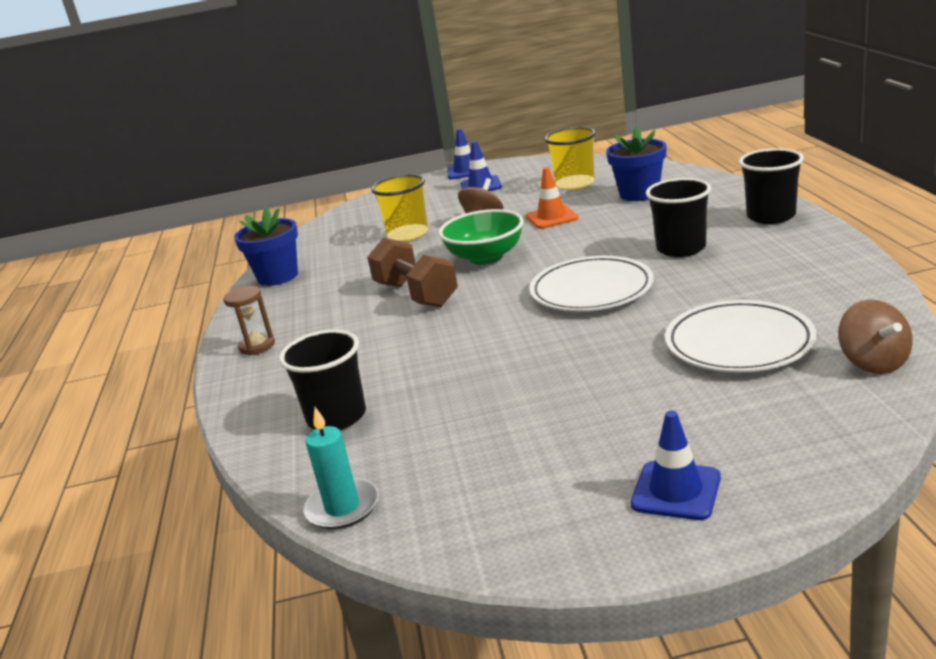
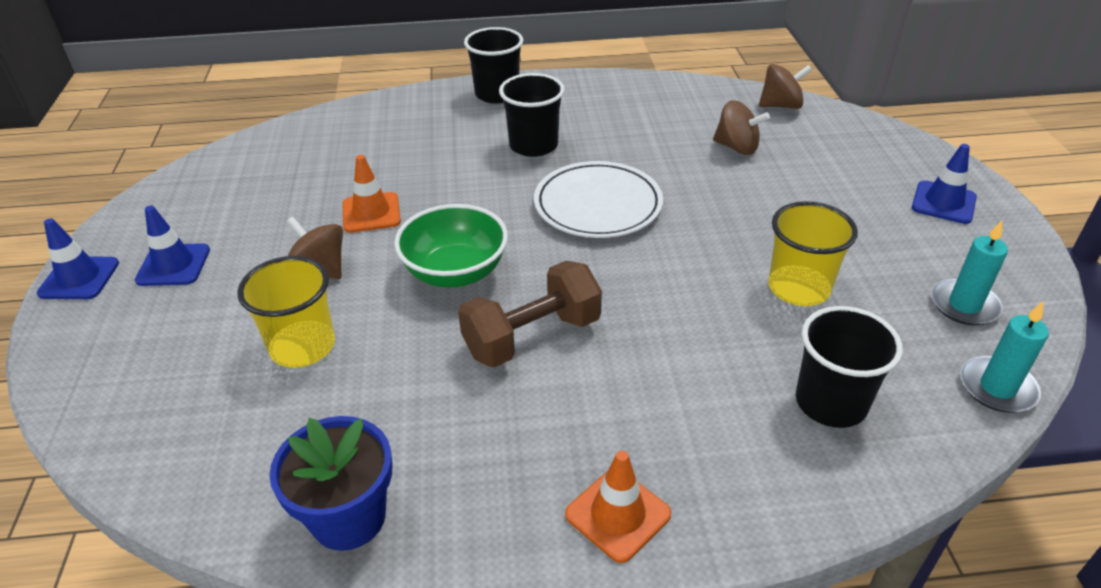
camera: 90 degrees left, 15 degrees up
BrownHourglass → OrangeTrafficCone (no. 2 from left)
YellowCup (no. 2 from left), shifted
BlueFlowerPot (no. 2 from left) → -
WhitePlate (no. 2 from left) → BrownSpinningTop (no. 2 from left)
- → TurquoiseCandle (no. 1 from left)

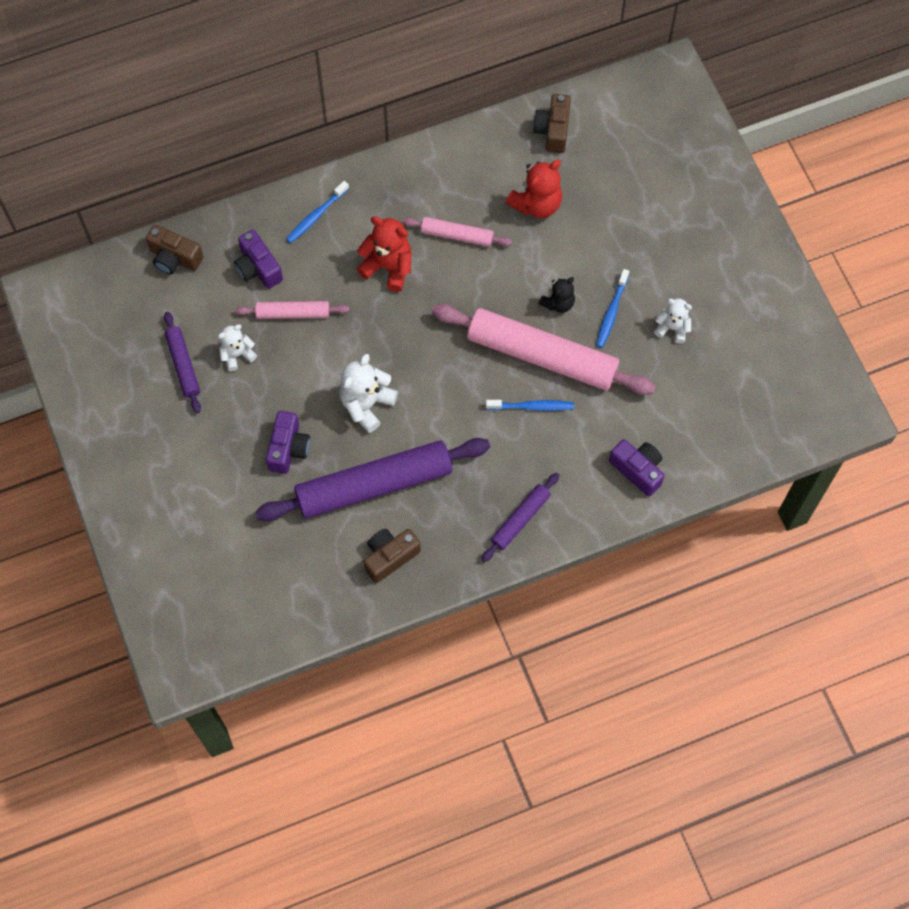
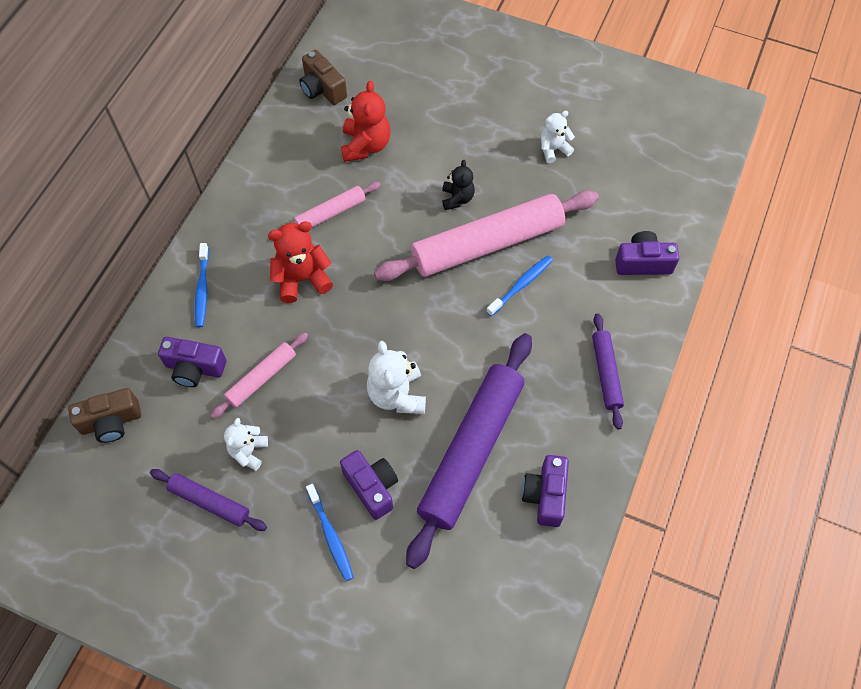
camera: 45 degrees left, 5 degrees down
BrownCamera (no. 2 from left) → PurpleCamera (no. 3 from left)
BlueToothbrush (no. 3 from left in the first image) → BlueToothbrush (no. 2 from left), shifted

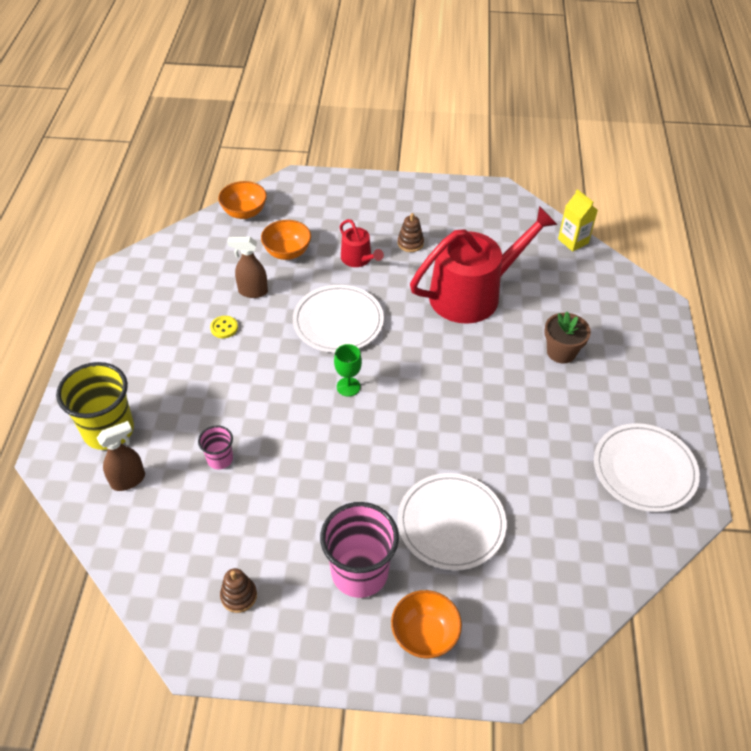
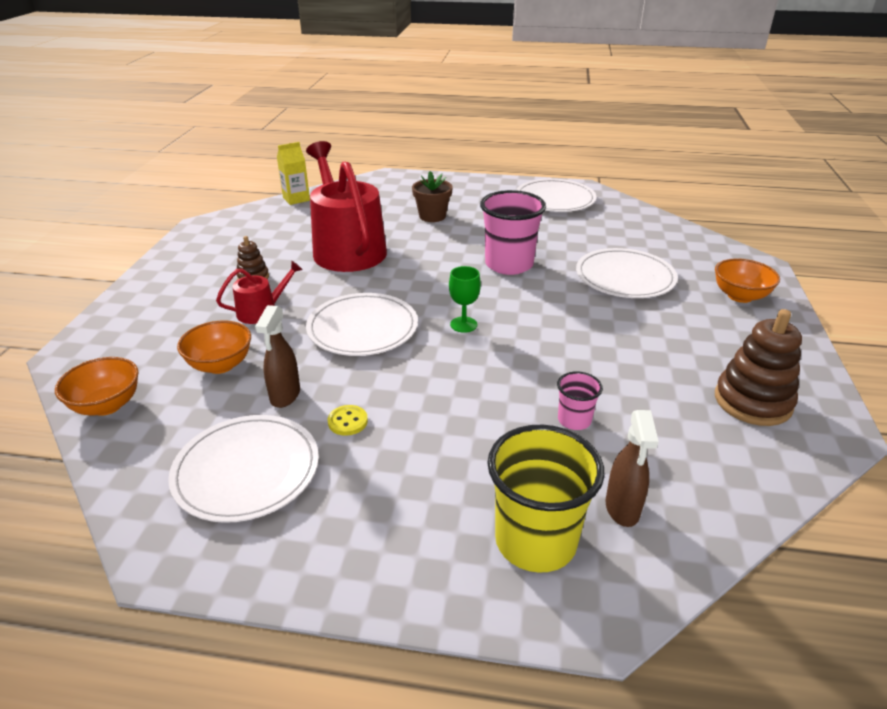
camera: 85 degrees left, 15 degrees down
BrownSprayBottle (no. 1 from left in the first image) → BrownSprayBottle (no. 2 from left), 150 degrees counterclockwise
BrownStackingToy (no. 1 from left in the first image) → BrownStackingToy (no. 2 from left), x1.83
PinkCup (no. 2 from left in the first image) → PinkCup (no. 1 from left), shifted
- → WhitePlate (no. 1 from left)

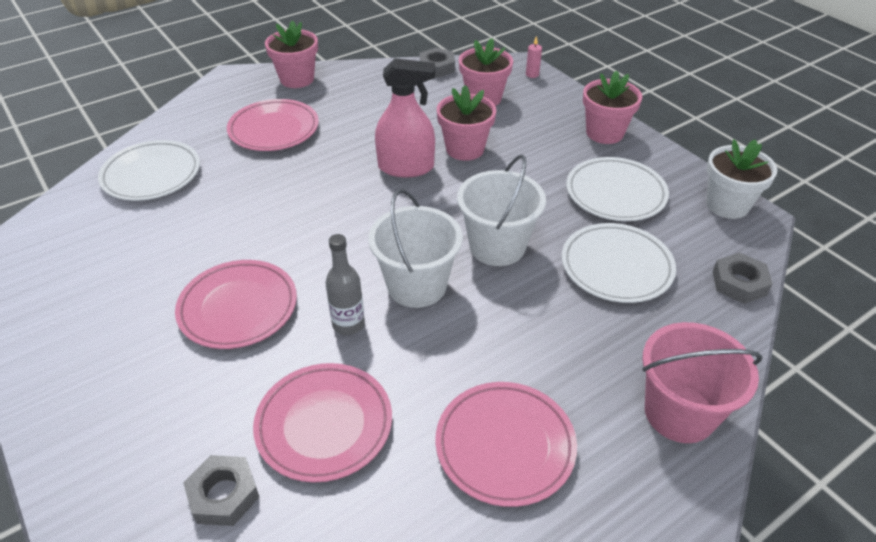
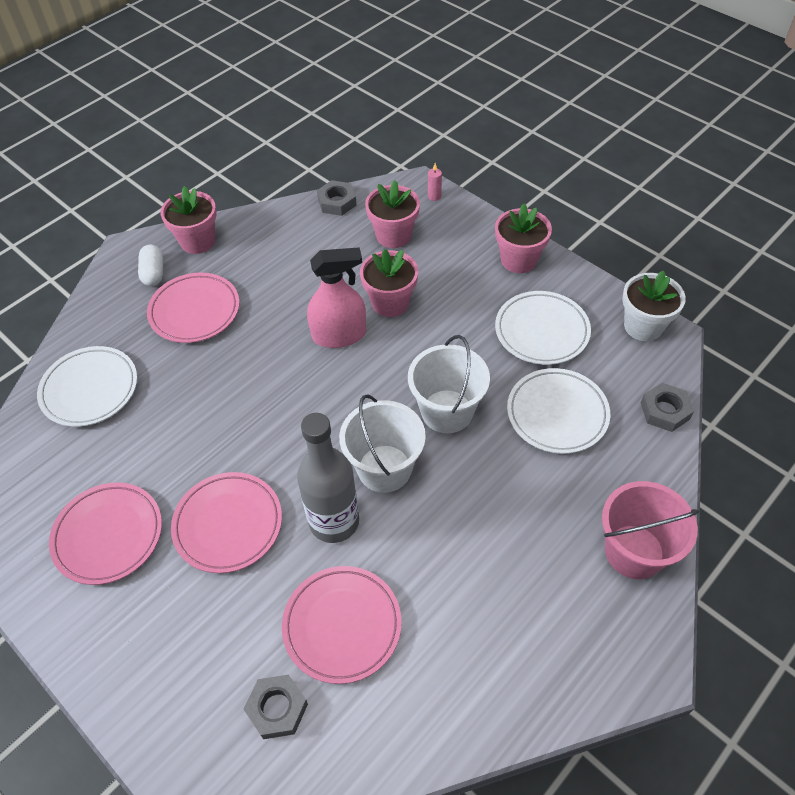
camera: 10 degrees left, 10 degrees up
GreyBottle, x1.71
PinkPlate (no. 4 from left in the first image) → PinkPlate (no. 1 from left), shifted
- → WhiteCapsule

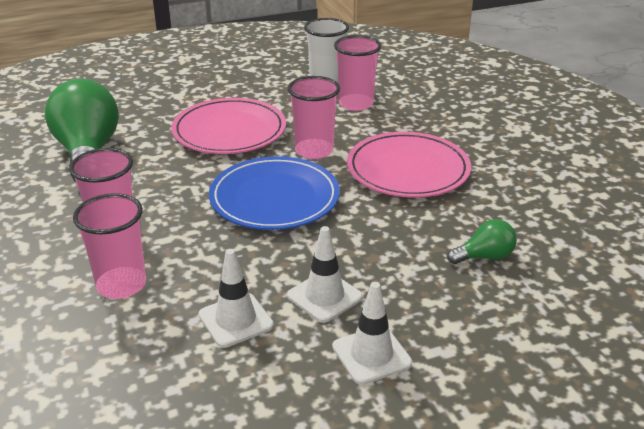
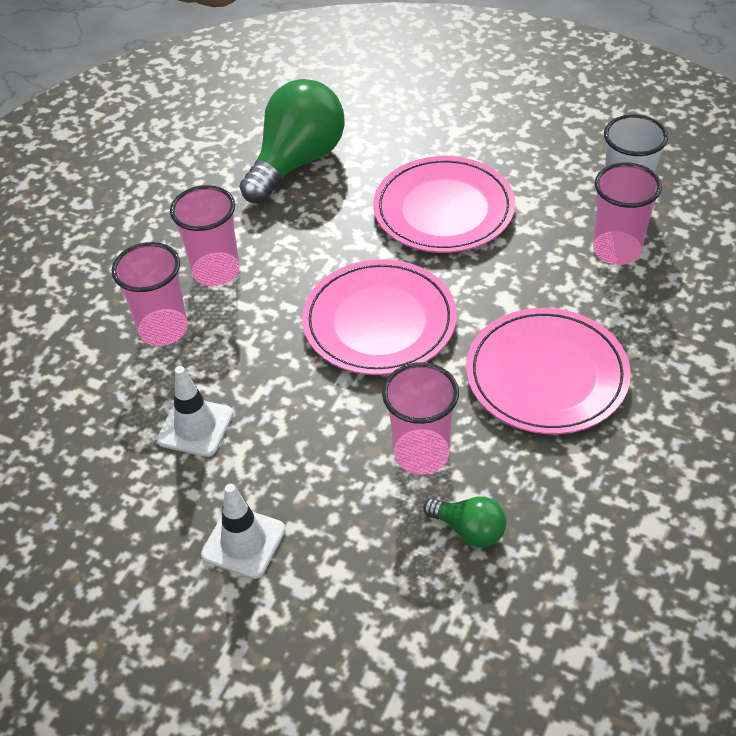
camera: 50 degrees right, 15 degrees up
BluePlate → PinkPlate (no. 1 from left)
WhiteTrafficCone (no. 2 from left) → -
PinkCup (no. 3 from left), shifted

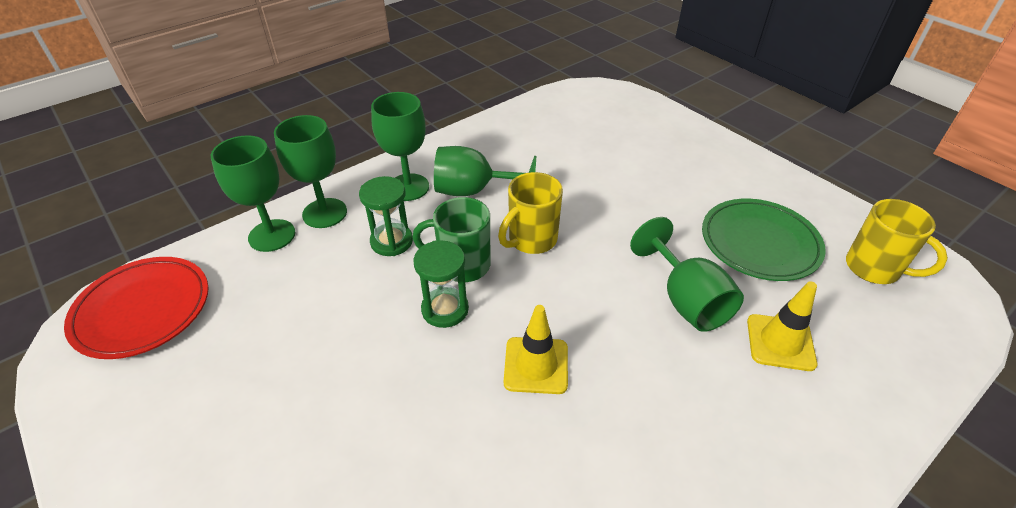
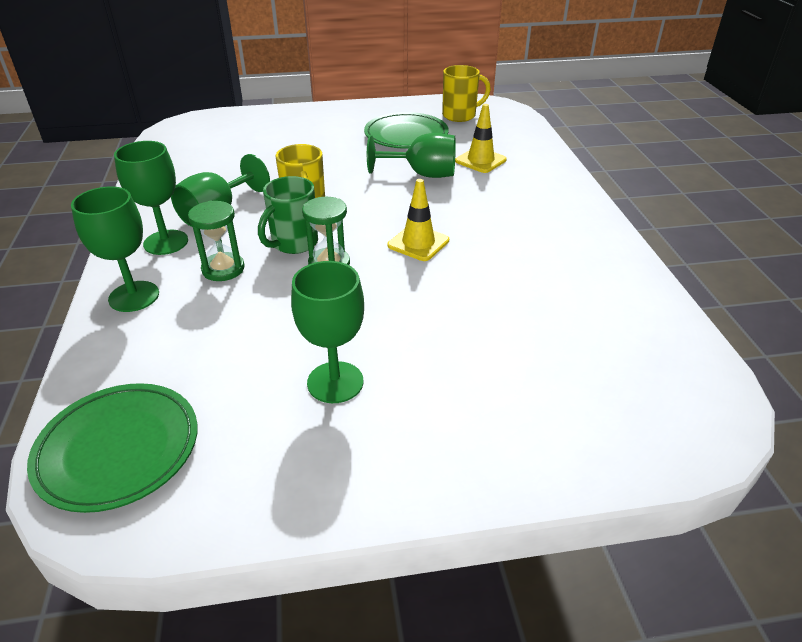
camera: 60 degrees left, 5 degrees down
RedPlate → GreenPlate (no. 1 from left)
GreenGoblet (no. 1 from left in the first image) → GreenGoblet (no. 4 from left), shifted

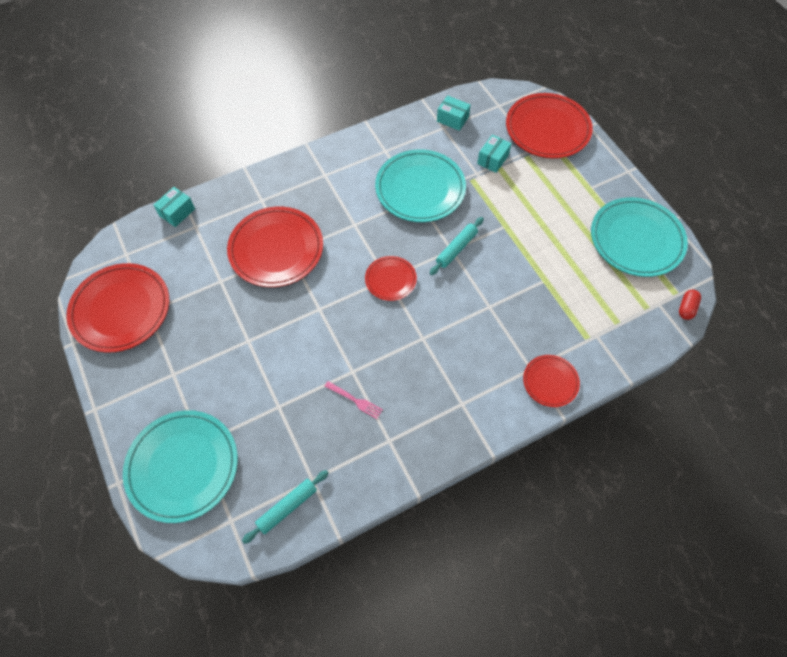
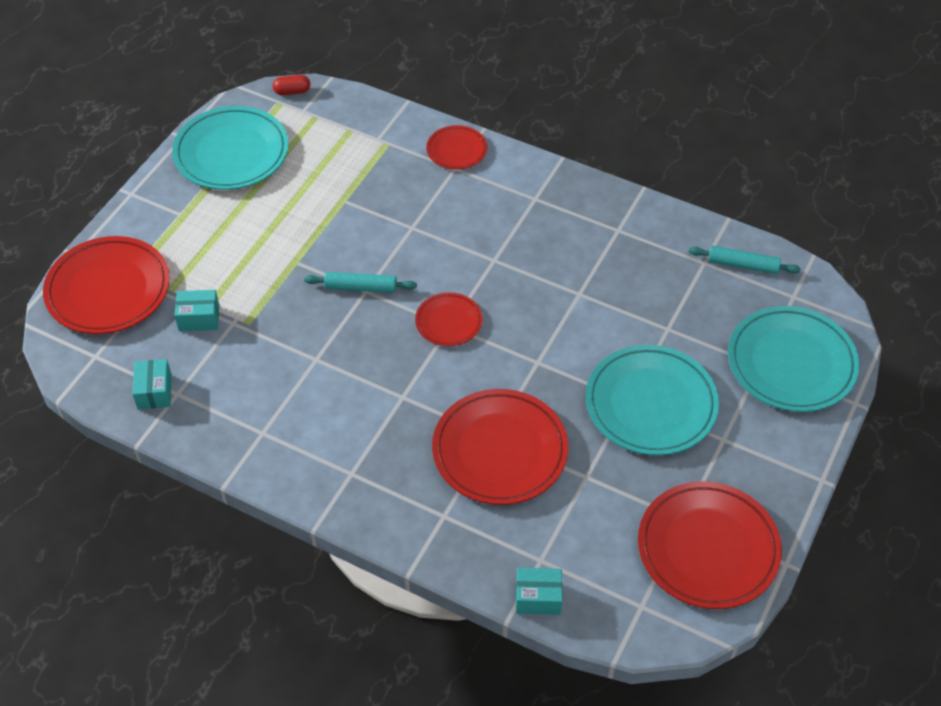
camera: 125 degrees left, 10 degrees down
PinkFork → -
TurquoisePlate (no. 2 from left), shifted

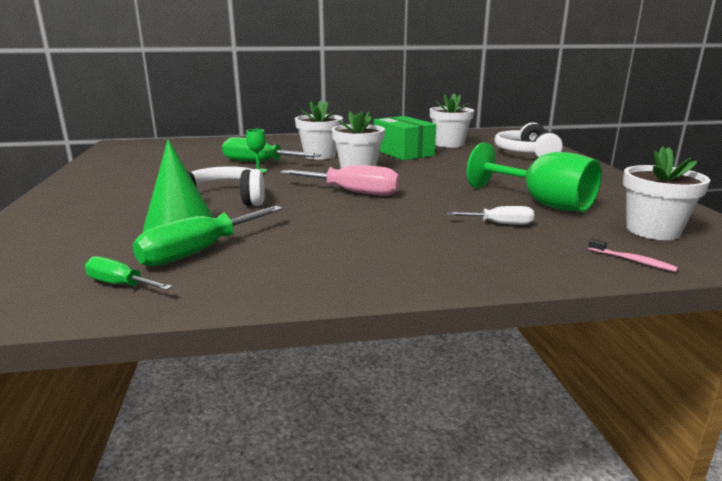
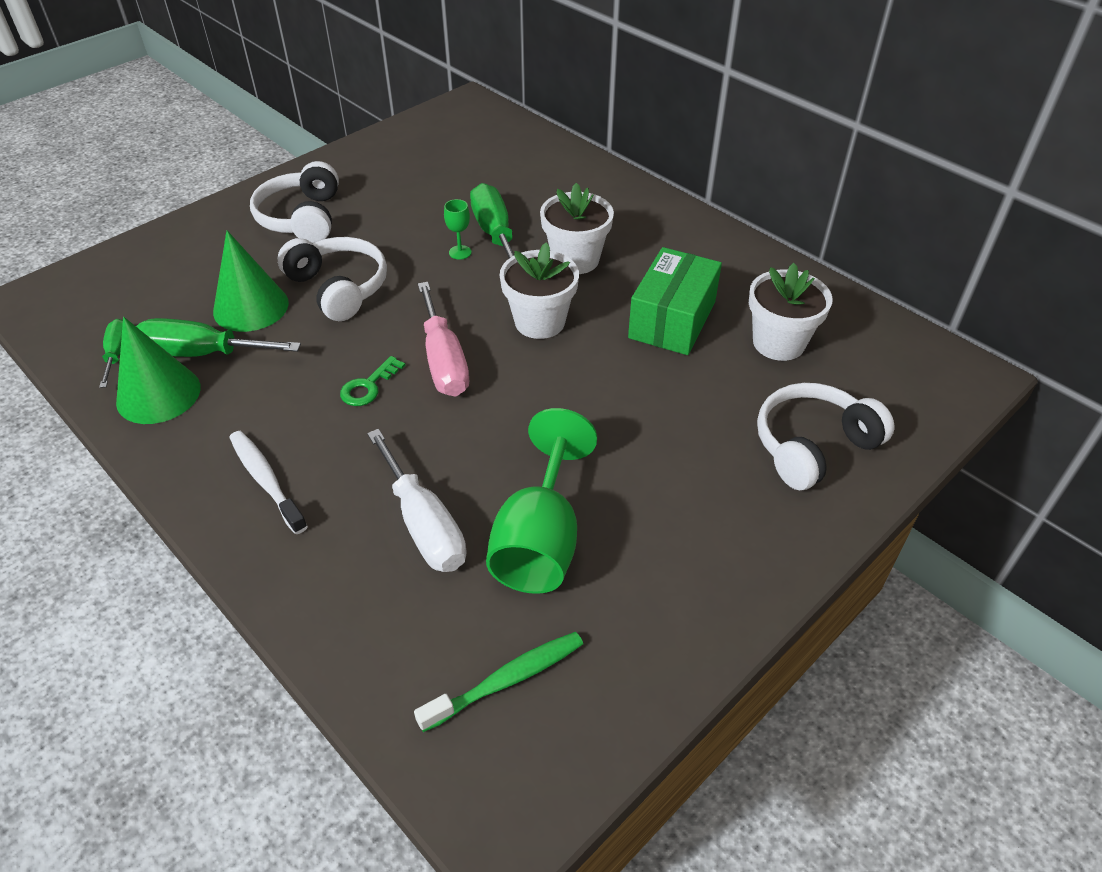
camera: 55 degrees right, 25 degrees up
WhiteScrewdriver, x1.75
PinkToothbrush → -
WhiteFlowerPot (no. 4 from left) → GreenToothbrush
- → GreenCone (no. 1 from left)
- → WhiteToothbrush
- → WhiteHeadphones (no. 1 from left)
- → GreenKey

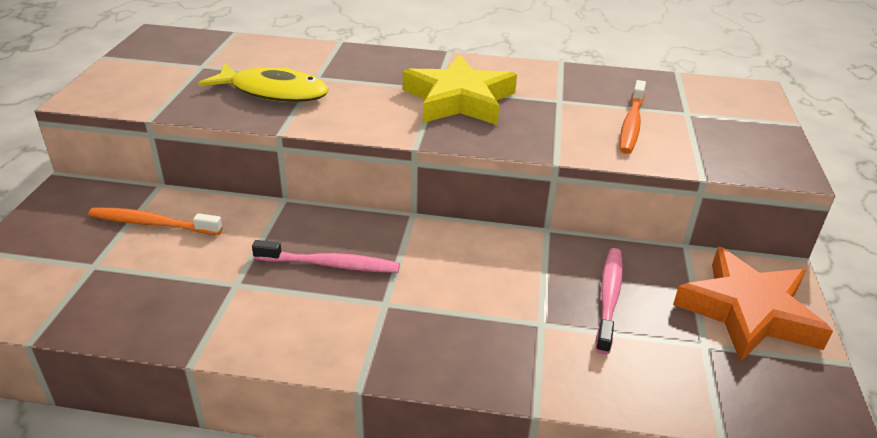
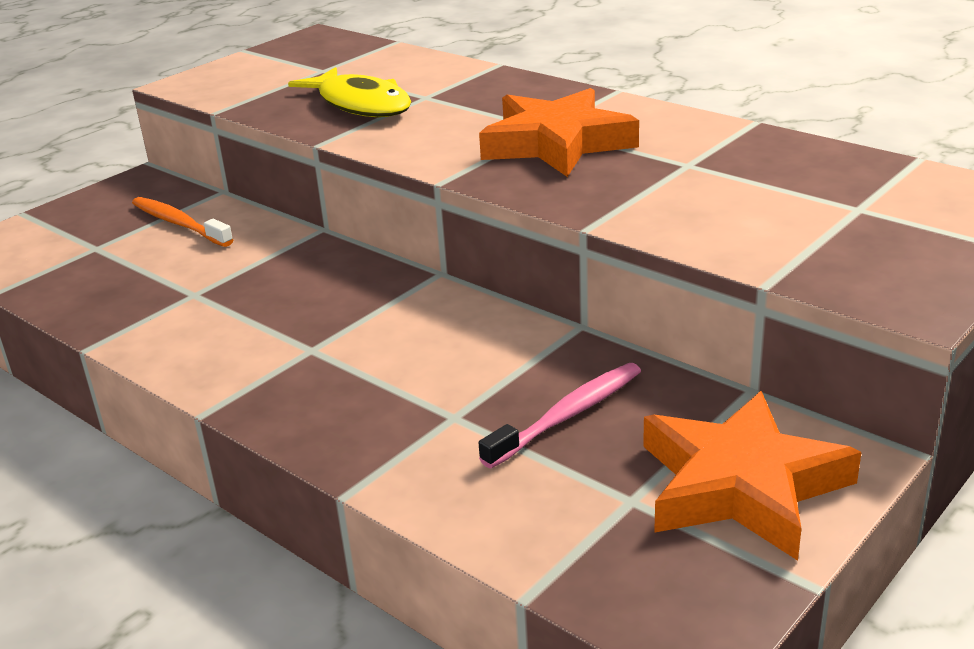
camera: 35 degrees right, 5 degrees down
PinkToothbrush (no. 1 from left) → -
YellowStar → OrangeStar (no. 1 from left)
OrangeToothbrush (no. 2 from left) → -

